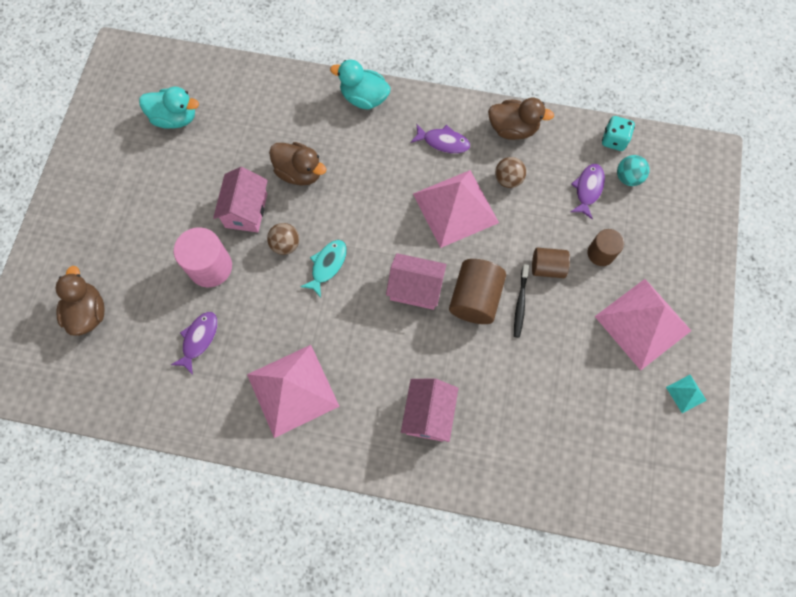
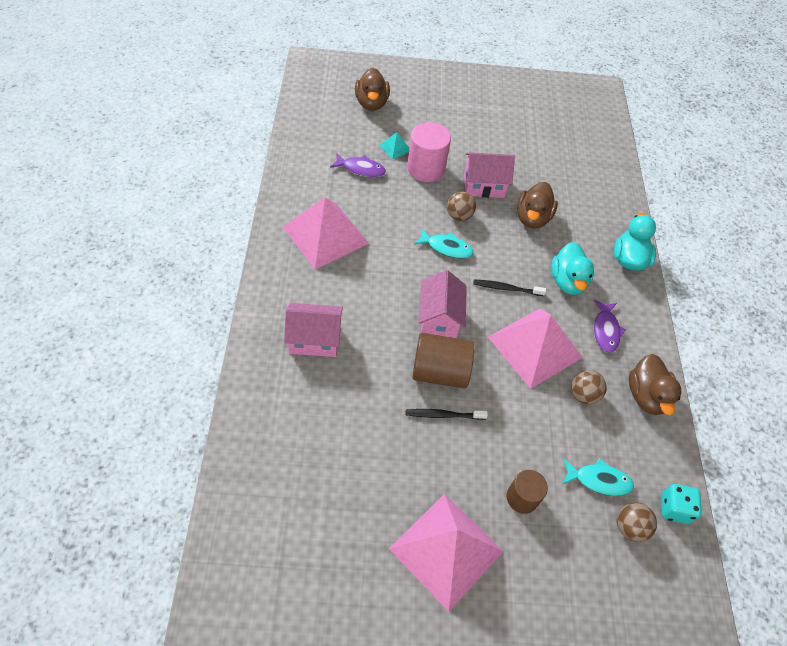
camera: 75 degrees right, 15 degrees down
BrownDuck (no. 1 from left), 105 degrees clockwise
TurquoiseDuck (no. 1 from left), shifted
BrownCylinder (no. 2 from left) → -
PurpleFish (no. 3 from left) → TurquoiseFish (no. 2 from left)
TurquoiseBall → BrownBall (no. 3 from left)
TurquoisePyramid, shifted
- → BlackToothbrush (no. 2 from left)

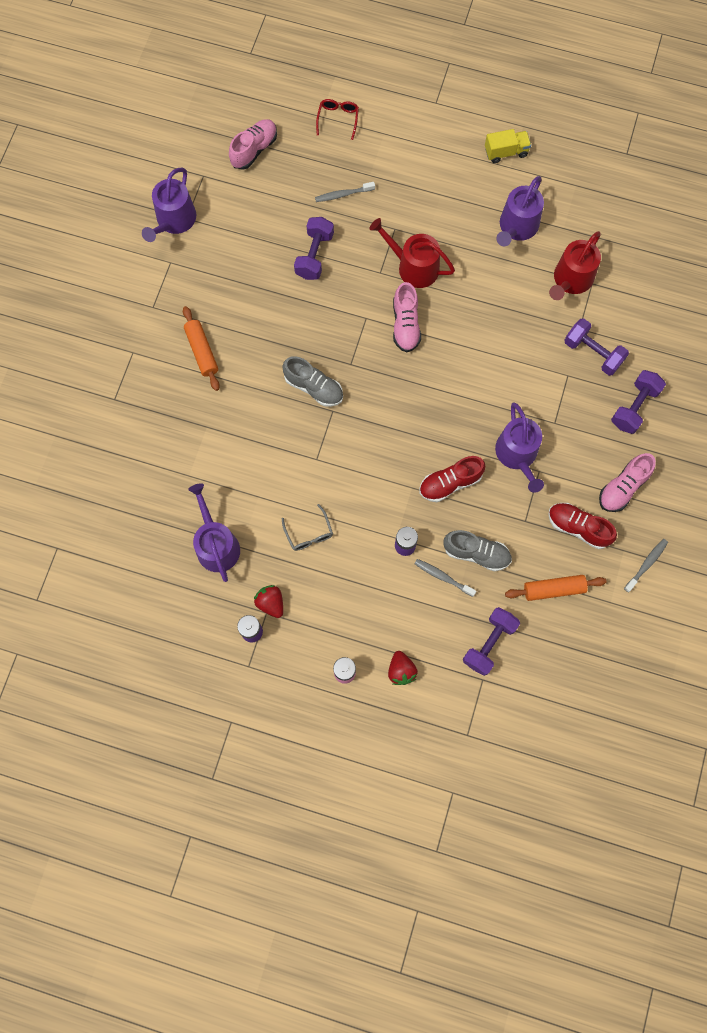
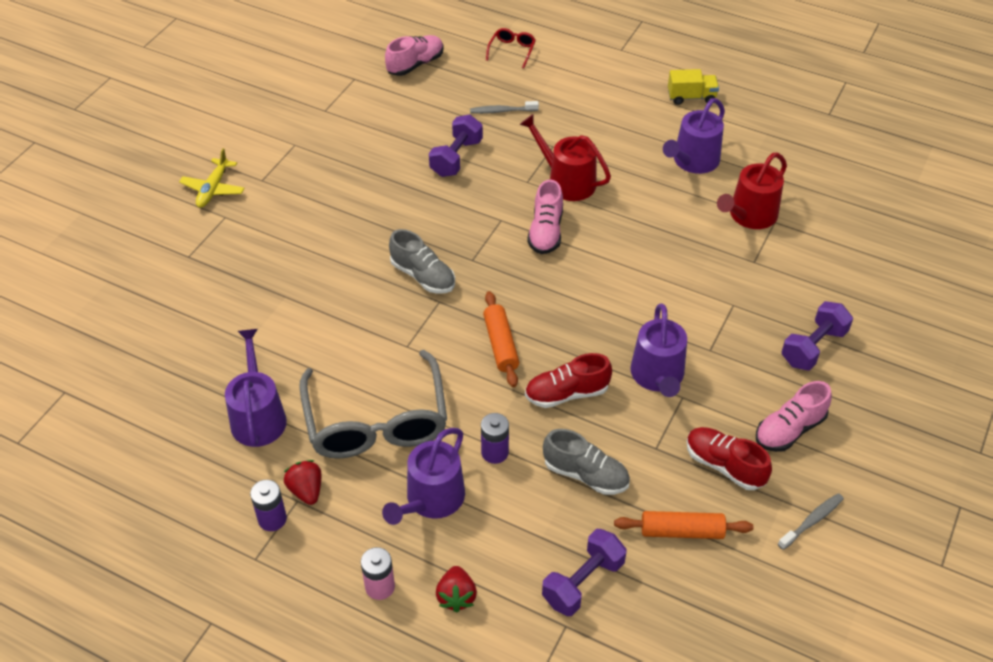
camera: 10 degrees right, 25 degrees down
PurpleWateringCan (no. 1 from left in the first image) → PurpleWateringCan (no. 2 from left), shifted
OrangeRollingPin (no. 1 from left), shifted
GreyGlasses, x2.41
GreyToothbrush (no. 2 from left) → -
PurpleDumbbell (no. 3 from left) → -
- → YellowPlane

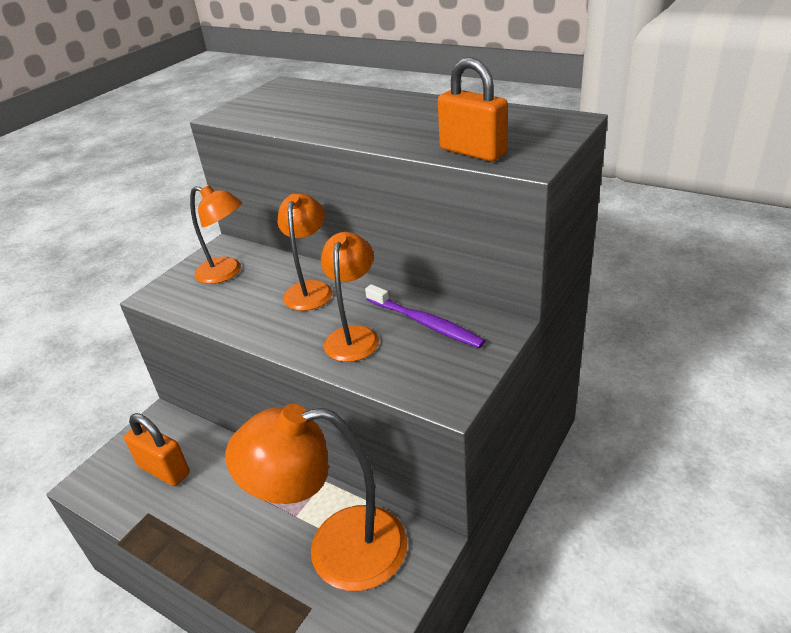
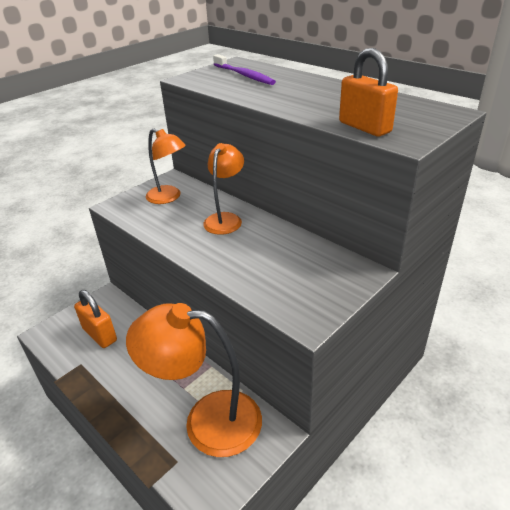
camera: 10 degrees right, 0 degrees up
OrangeLamp (no. 4 from left) → -
PurpleToothbrush, shifted

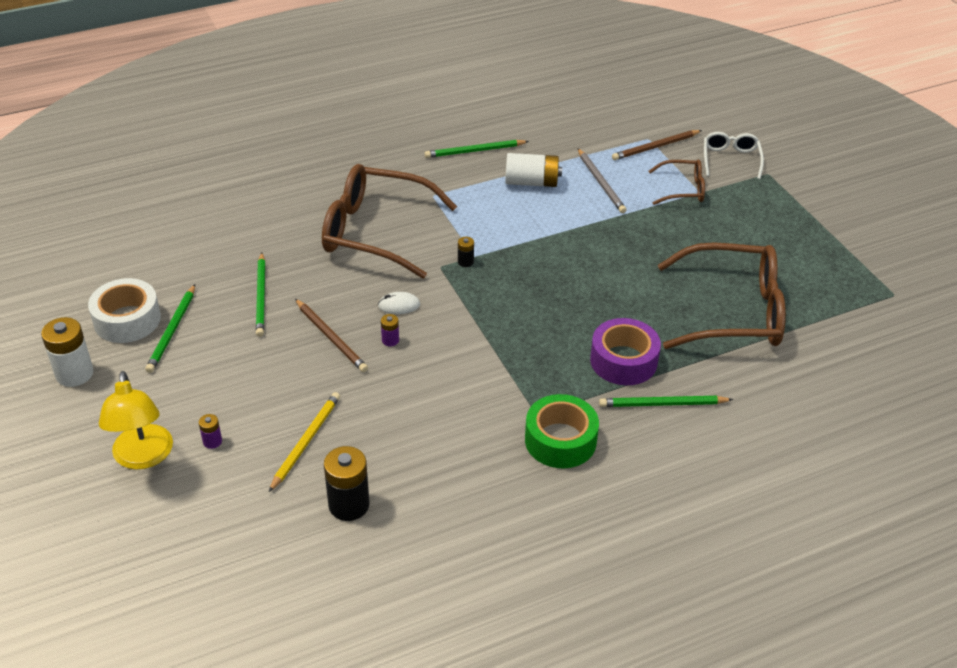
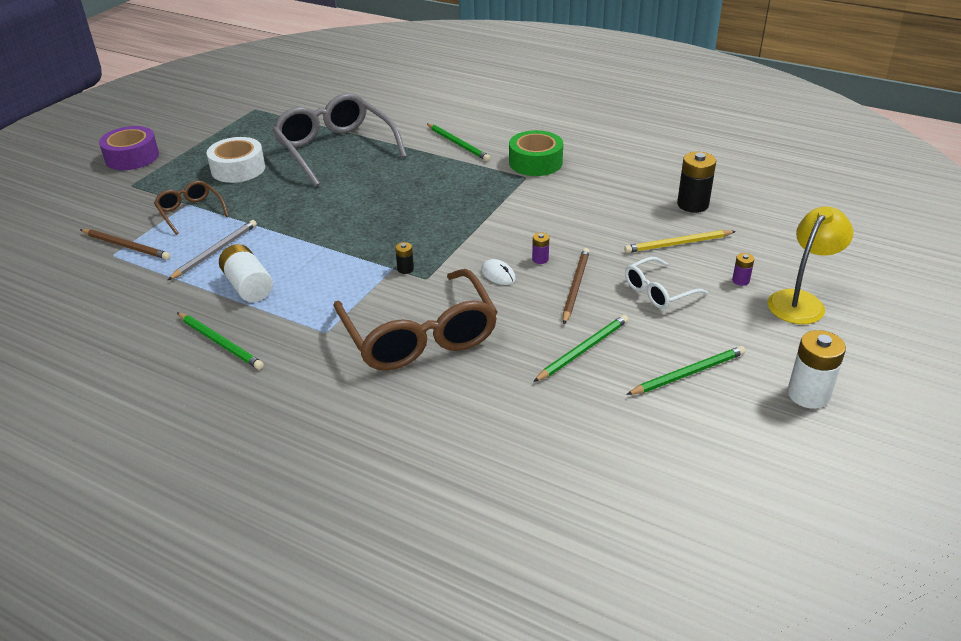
camera: 125 degrees left, 5 degrees down
WhiteTape, shifted
PurpleTape, shifted
BrownGlasses (no. 3 from left) → GreyGlasses
WhiteGlasses, shifted

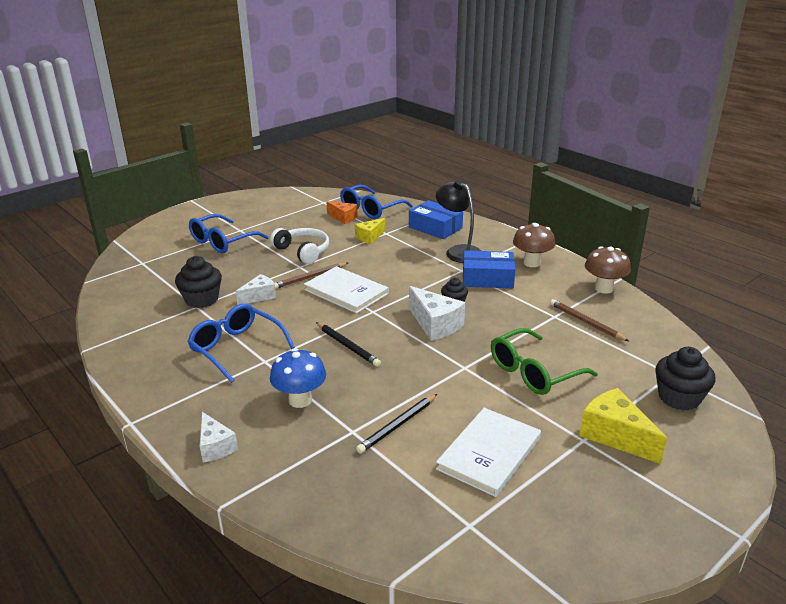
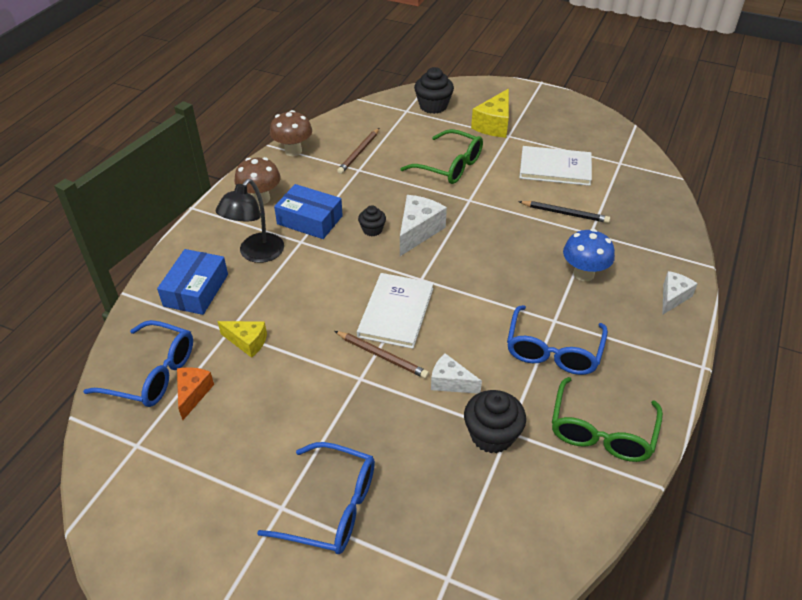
camera: 115 degrees left, 15 degrees up
WhiteHeadphones → -
BlackPencil (no. 1 from left) → -
BlueBox (no. 2 from left), 45 degrees counterclockwise
- → GreenGlasses (no. 2 from left)

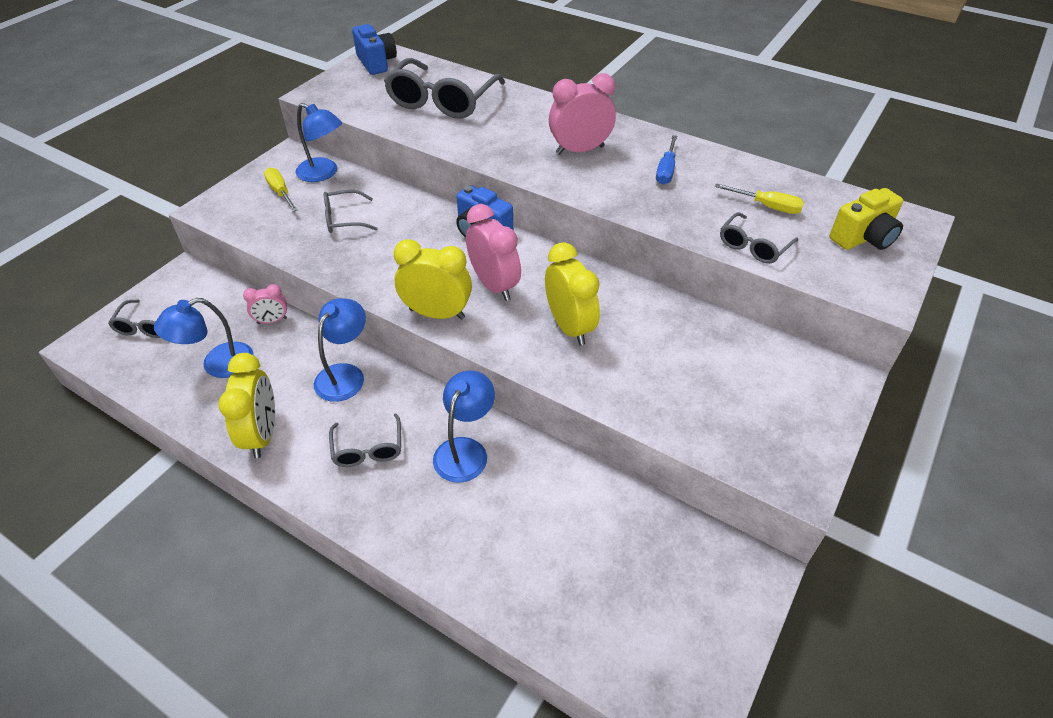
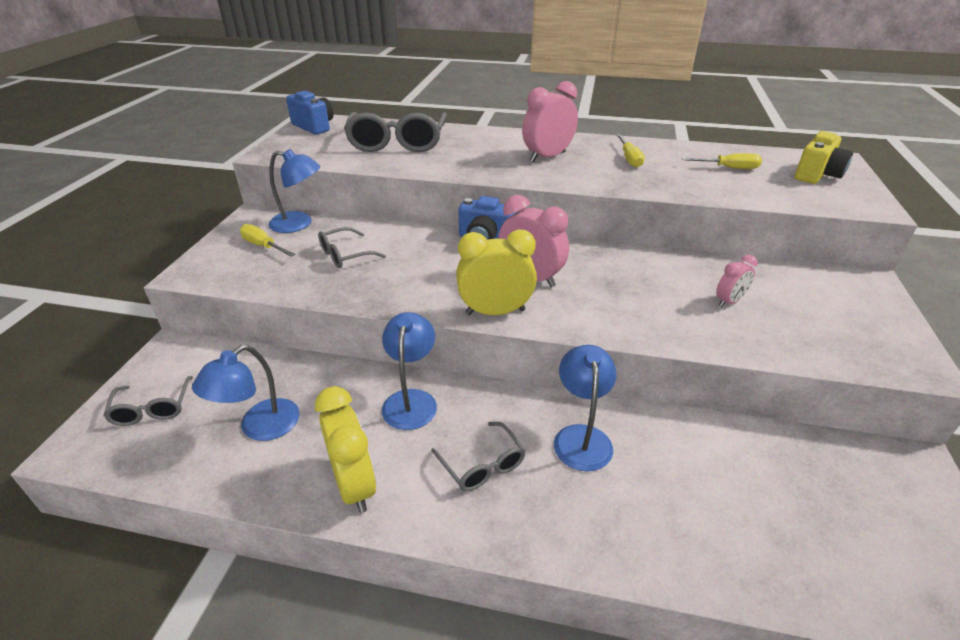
camera: 20 degrees left, 10 degrees down
PinkClock (no. 1 from left in the first image) → PinkClock (no. 3 from left), shifted
YellowClock (no. 3 from left) → -
BlueScrewdriver → YellowScrewdriver (no. 2 from left)
GreyGlasses (no. 5 from left) → -

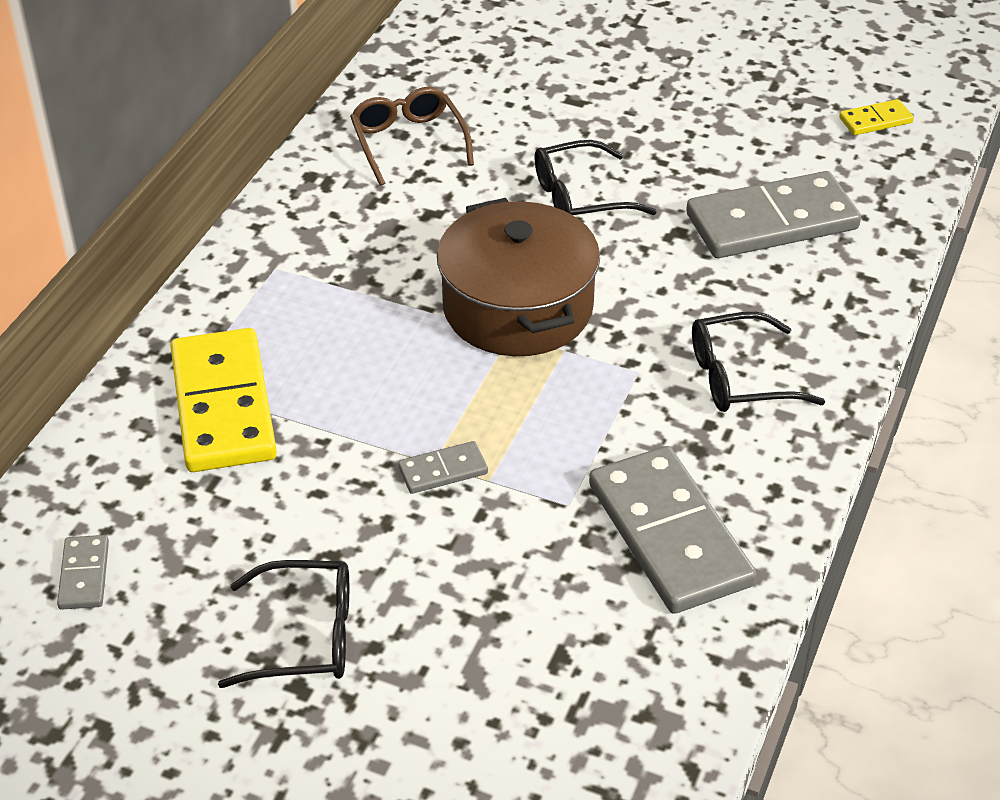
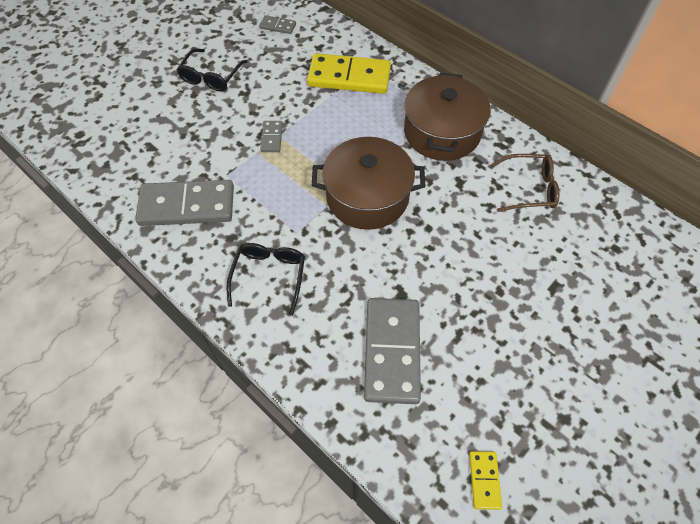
camera: 110 degrees right, 15 degrees up
BlackGlasses (no. 2 from left) → -
- → BrownPot (no. 2 from left)

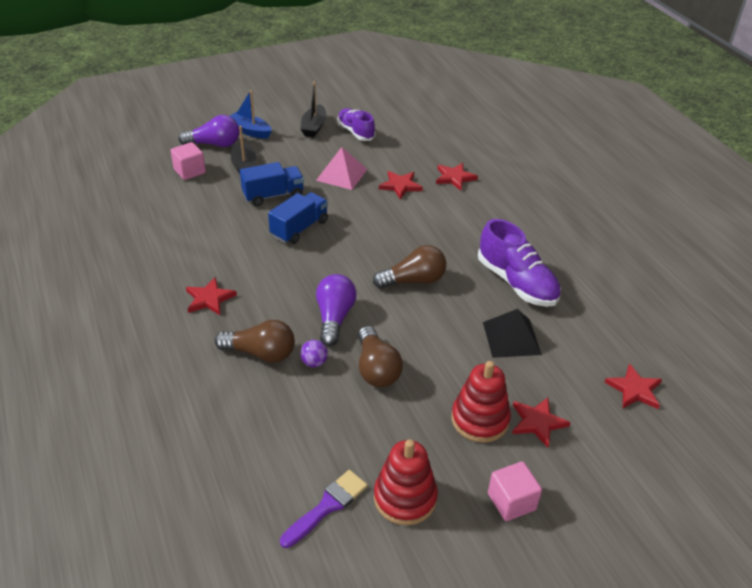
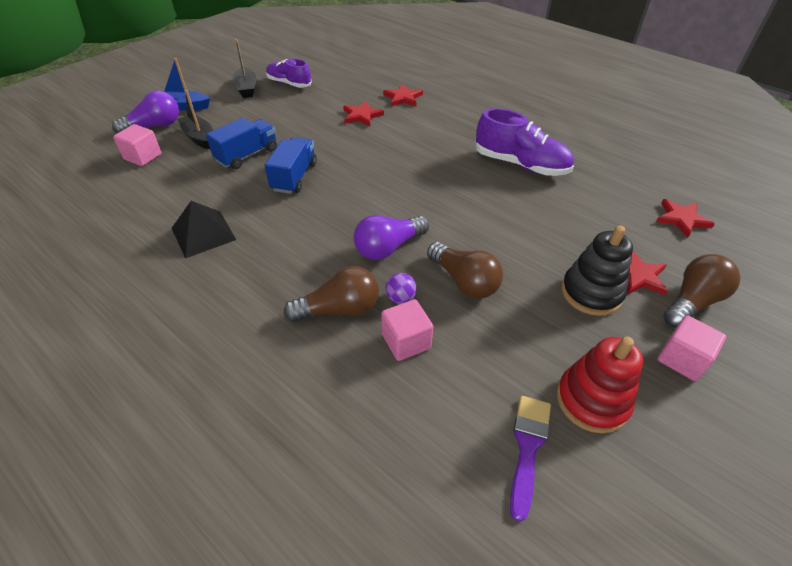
camera: 25 degrees left, 5 degrees up
RedStar (no. 1 from left) → -
PinkPyramid → -
PurpleLightBulb (no. 2 from left), 105 degrees counterclockwise
BrownLightBulb (no. 3 from left), shifted
RedStackingToy (no. 2 from left) → BlackStackingToy
BlackPyramid, shifted
- → PinkCube (no. 2 from left)

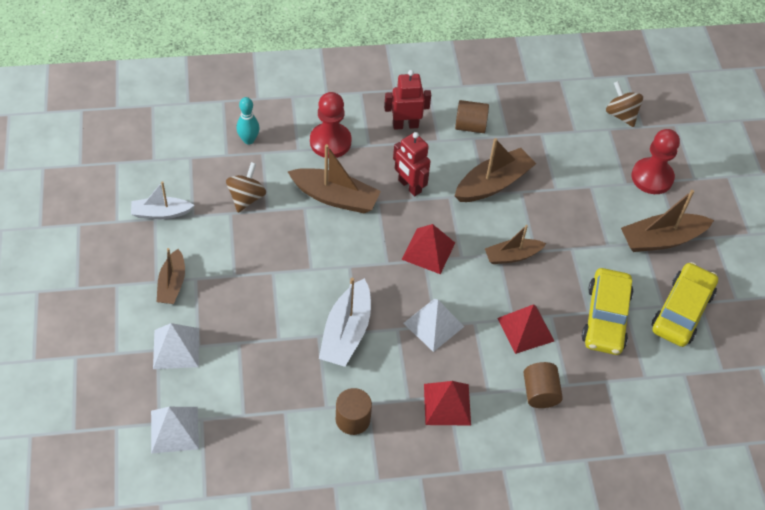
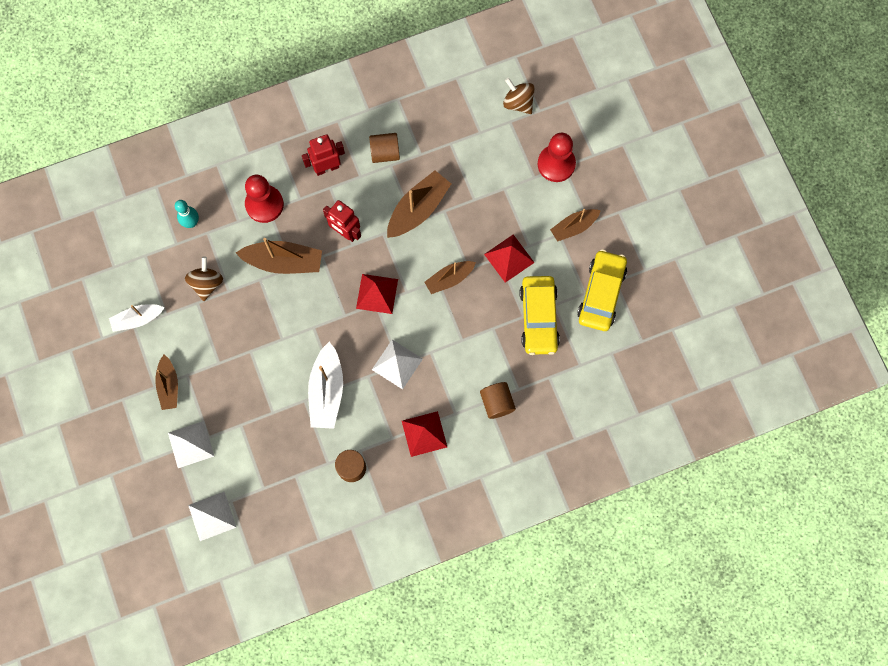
camera: 10 degrees left, 20 degrees up
RedPyramid (no. 3 from left), shifted
BrownBoat (no. 5 from left), x0.64

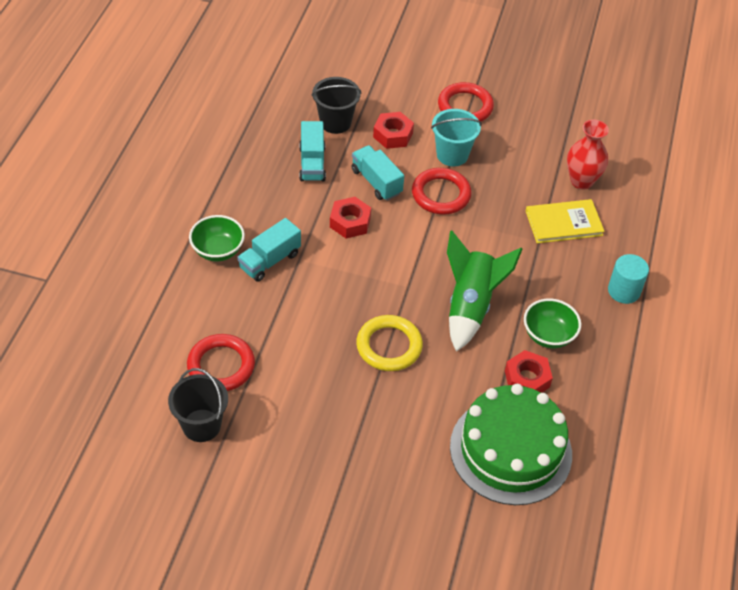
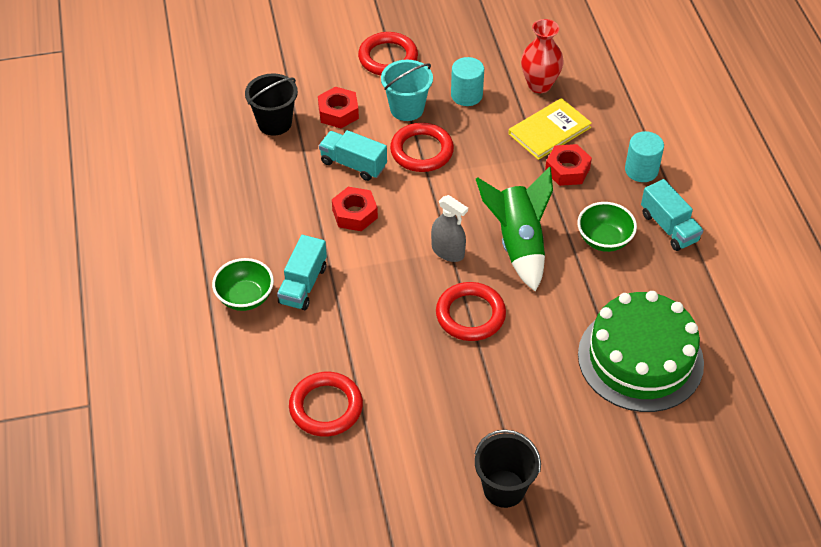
camera: 25 degrees left, 0 degrees up
BlackBucket (no. 1 from left in the first image) → BlackBucket (no. 2 from left), shifted
TurquoiseTruck (no. 2 from left in the first image) → TurquoiseTruck (no. 3 from left), shifted
YellowRing → RedRing (no. 4 from left)
RedNut (no. 3 from left), shifted
- → GreySprayBottle
- → TurquoiseCylinder (no. 1 from left)

